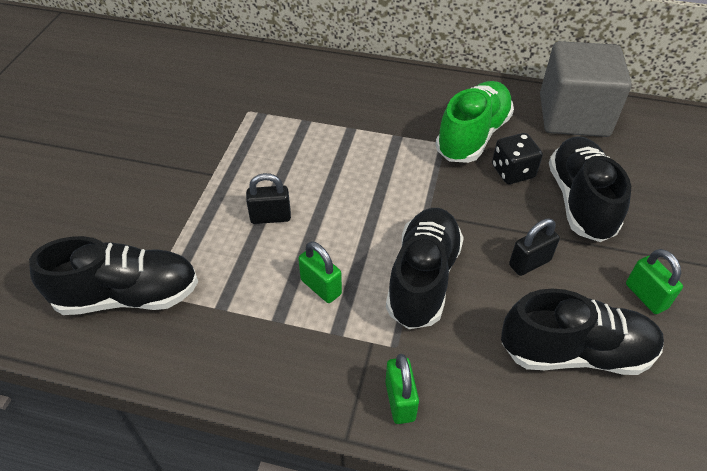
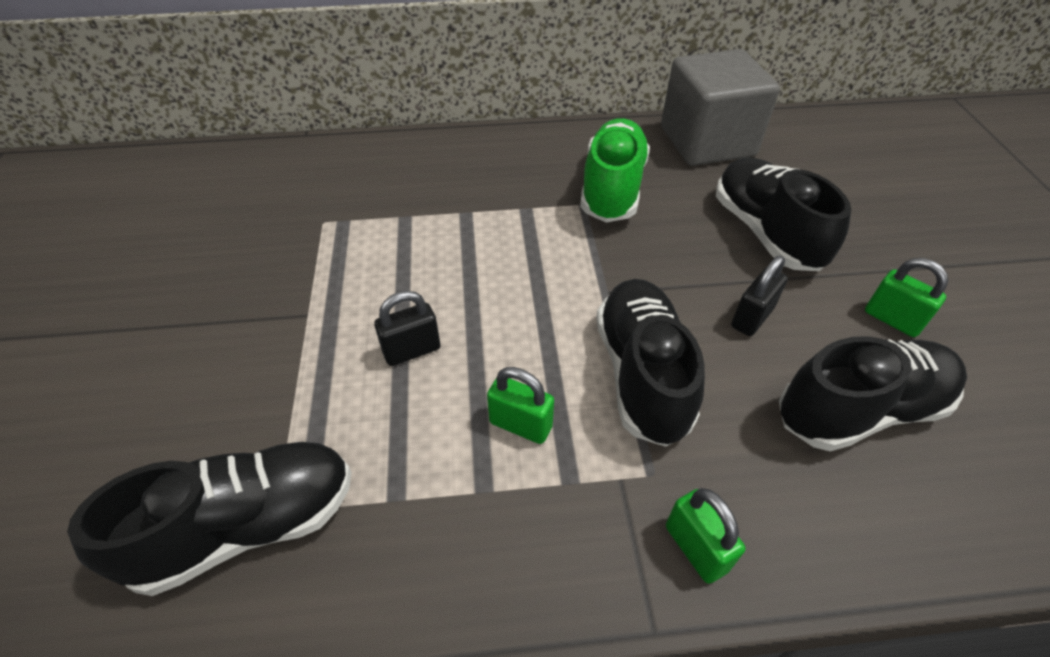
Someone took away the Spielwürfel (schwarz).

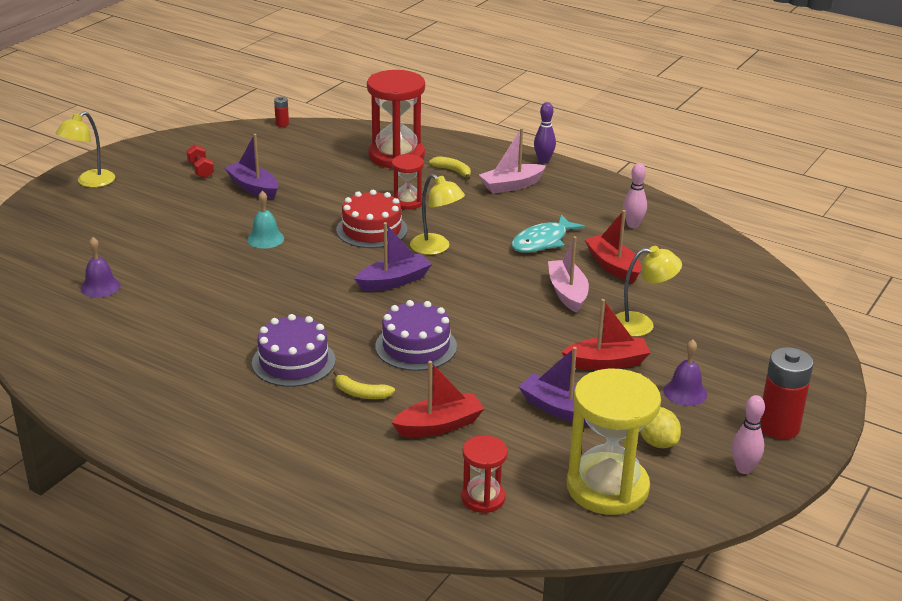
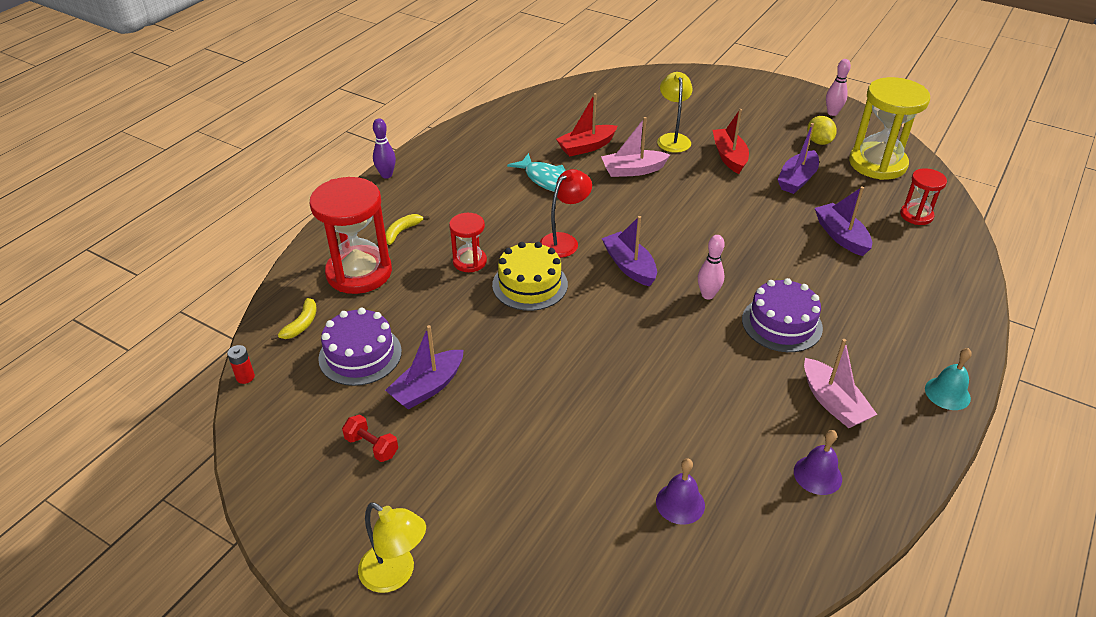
Someone carried the Boot (rosa) (1st from left in the first image).
Someone rotated the Hantel (rot) by 60 degrees clockwise.
Someone carried the Bowlingkegel (rosa) (1st from left).
Someone repainted the Lampe (gelb) (2nd from left), which became the Lampe (rot).
Someone repainted the Kuchen (rot), which became the Kuchen (gelb).
Someone carried the Glocke (türkis).
Someone carried the Kuchen (lila) (2nd from left in the first image).
Someone carried the Glocke (lila) (2nd from left).
Someone took away the Batterie (rot) (2nd from left).
Someone repainted the Boot (rot) (1st from left), which became the Boot (lila) (4th from left).
Someone carried the Banane (gelb) (1st from left).
Someone rotated the Zitrone (gelb) by 75 degrees counterclockwise.

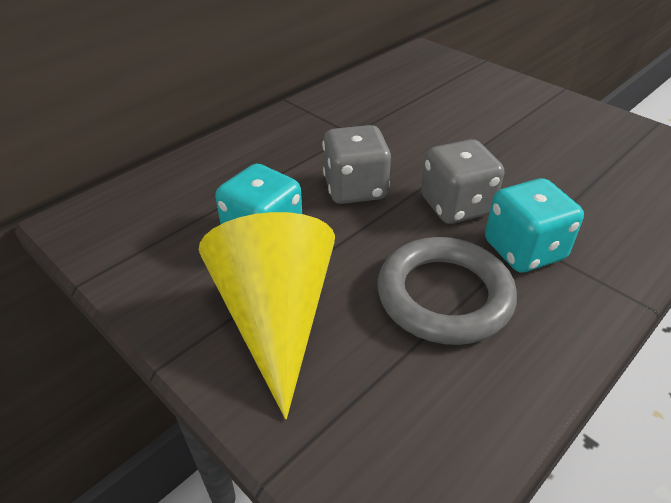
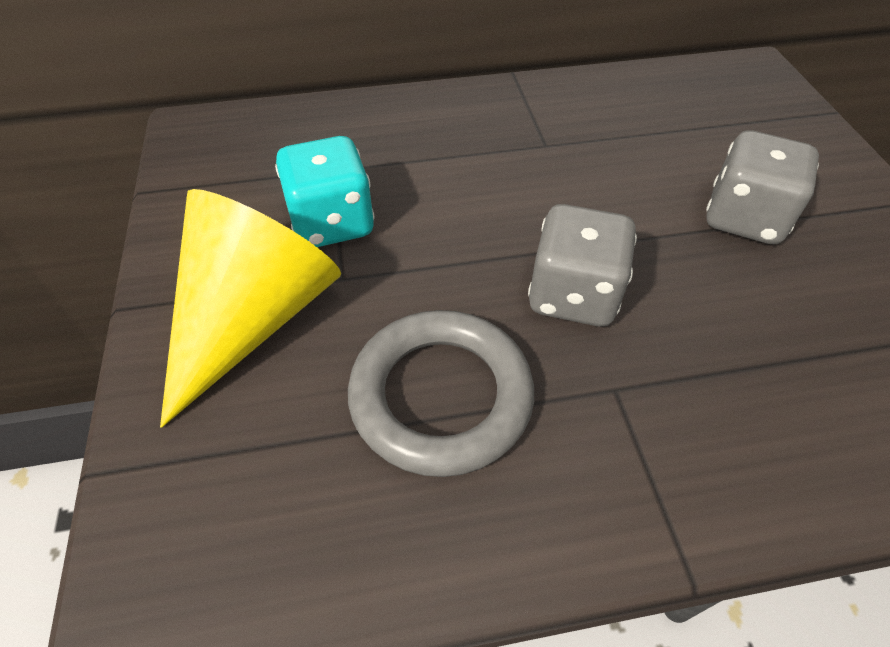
Someone carried the Spielwürfel (grau) (1st from left in the first image).
Someone took away the Spielwürfel (türkis) (2nd from left).

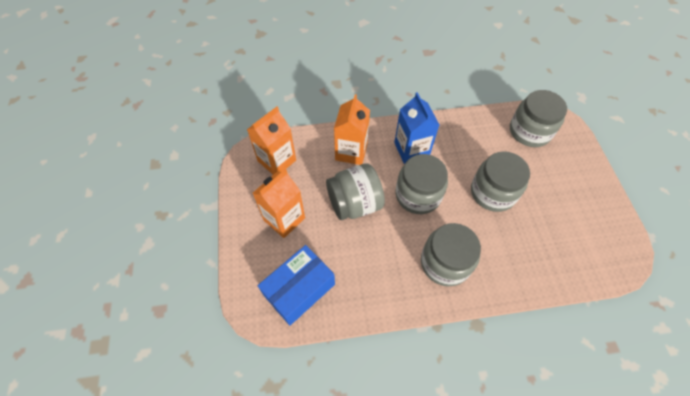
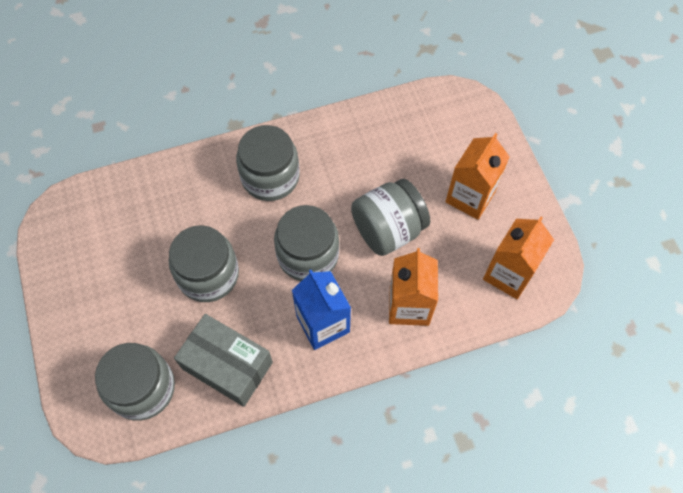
Someone took away the Schachtel (blau).
Someone put down the Schachtel (grau).

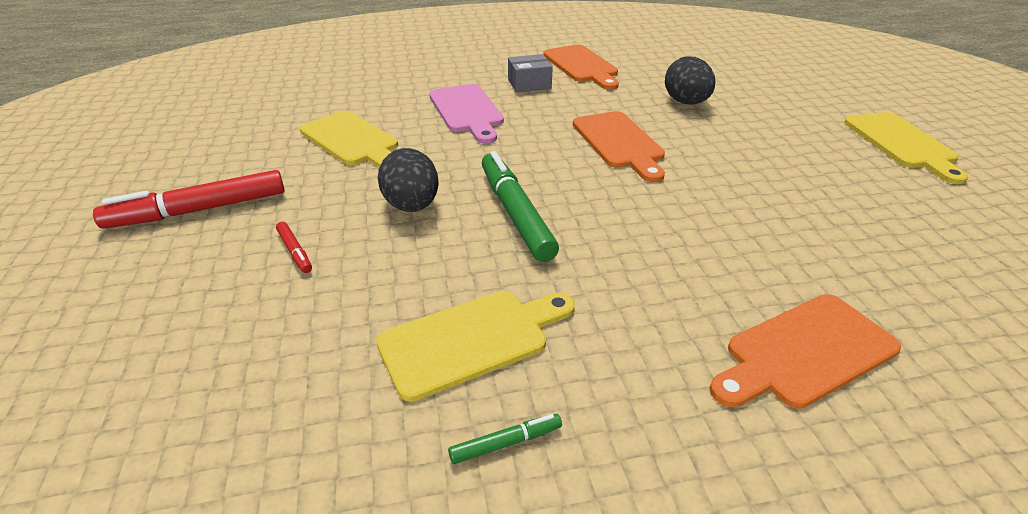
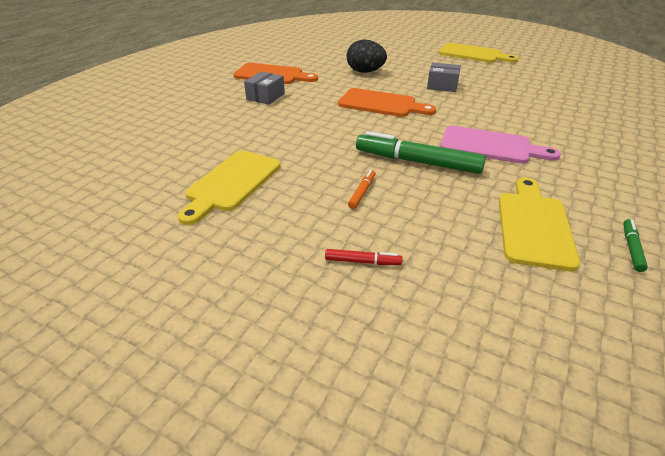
Someone carried the Schneidebrett (rosa).
Someone rotated the Schneidebrett (gelb) (1st from left) by 120 degrees clockwise.
Someone swapped the Ei (schwarz) (1st from left) for the Filzstift (orange).
Someone took away the Filzstift (rot) (1st from left).
Someone took away the Schneidebrett (orange) (3rd from left).
Someone put down the Schachtel (grau) (2nd from left).

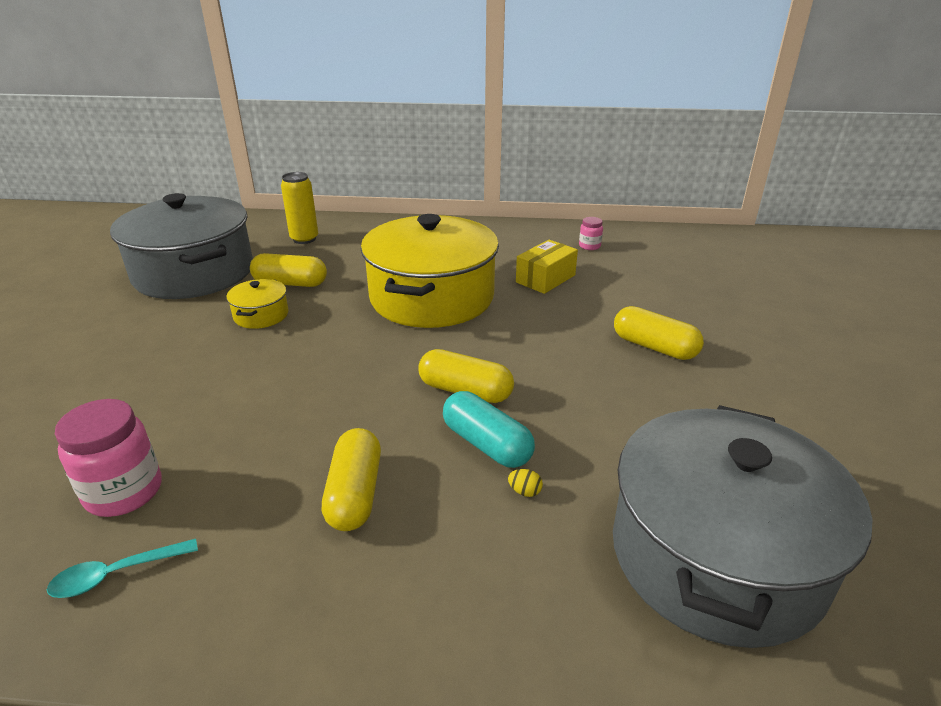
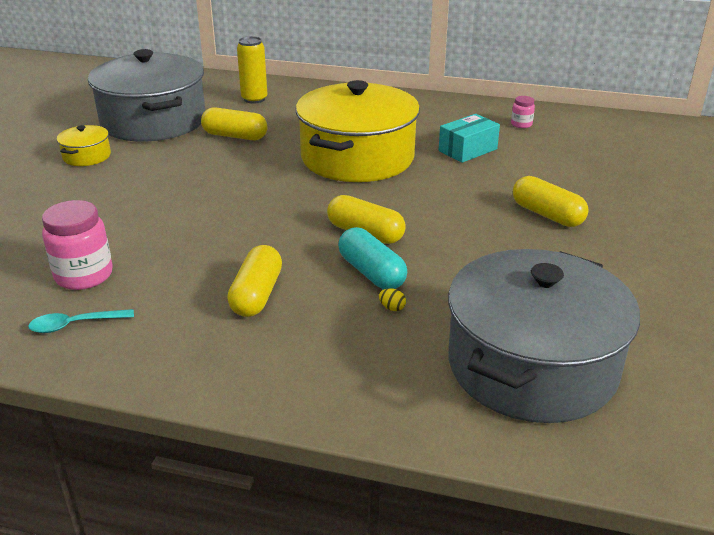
Someone repainted the Schachtel (gelb), which became the Schachtel (türkis).
Someone carried the Kochtopf (gelb) (1st from left).

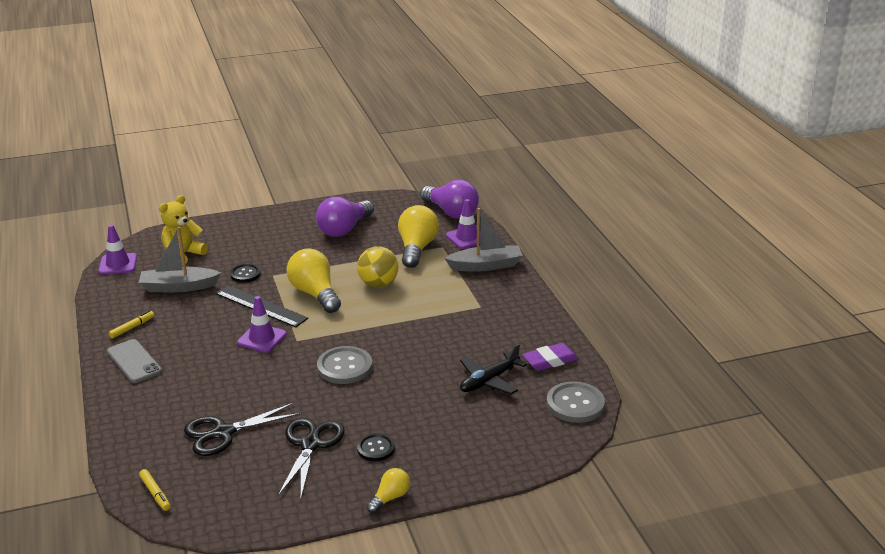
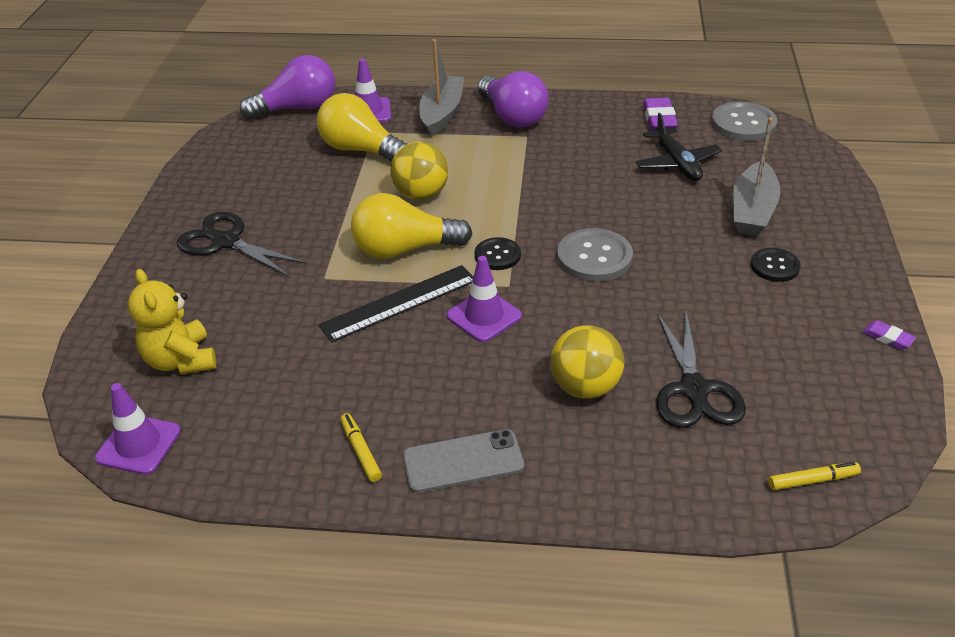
Someone carried the Glühbirne (lila) (1st from left in the first image).
Someone carried the Boot (grau) (1st from left in the first image).
Someone carried the Knopf (schwarz) (1st from left).
Someone carried the Schere (schwarz) (2nd from left in the first image).
Someone took away the Glühbirne (gelb) (2nd from left).
Someone put down the Radiergummi (lila) (2nd from left).
Someone put down the Ball (gelb) (2nd from left).

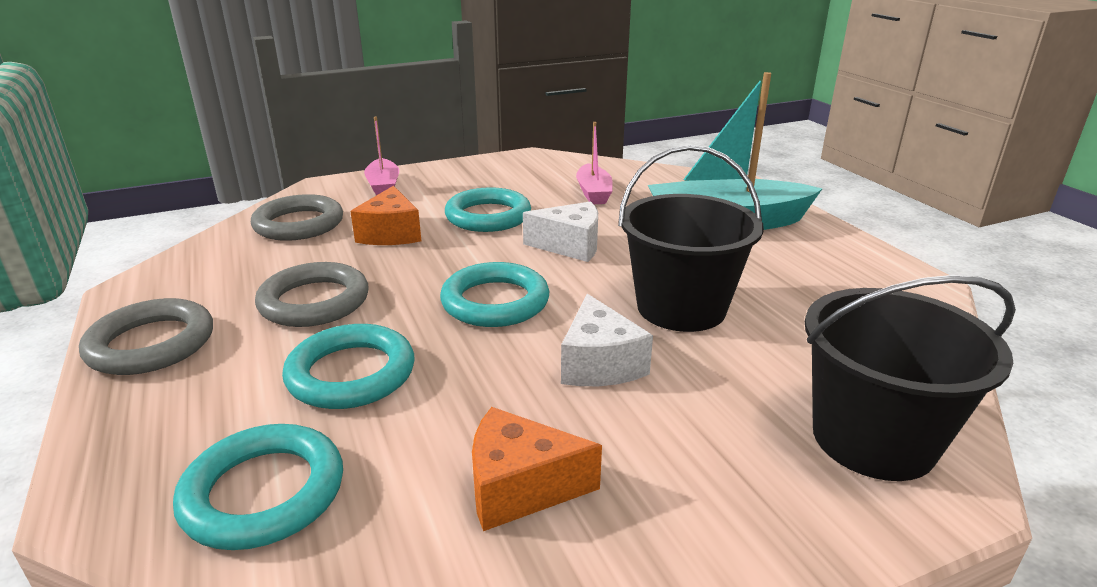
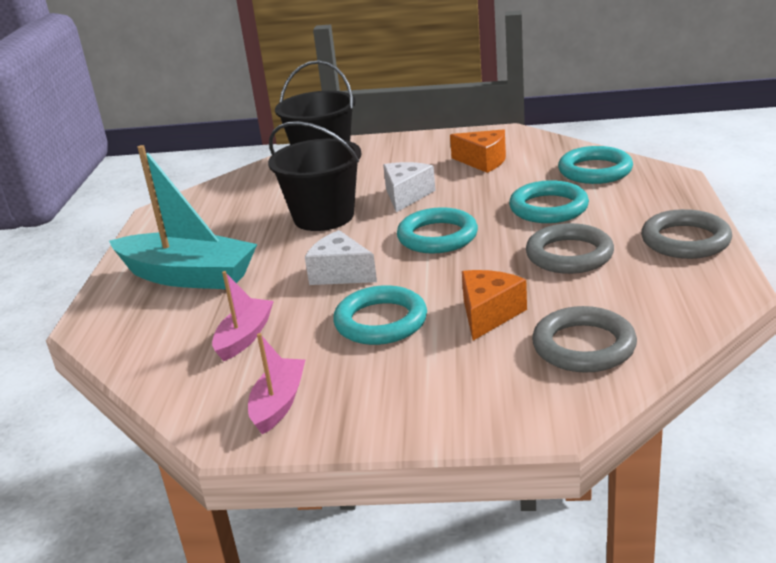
Someone carried the Boot (rosa) (1st from left in the first image).

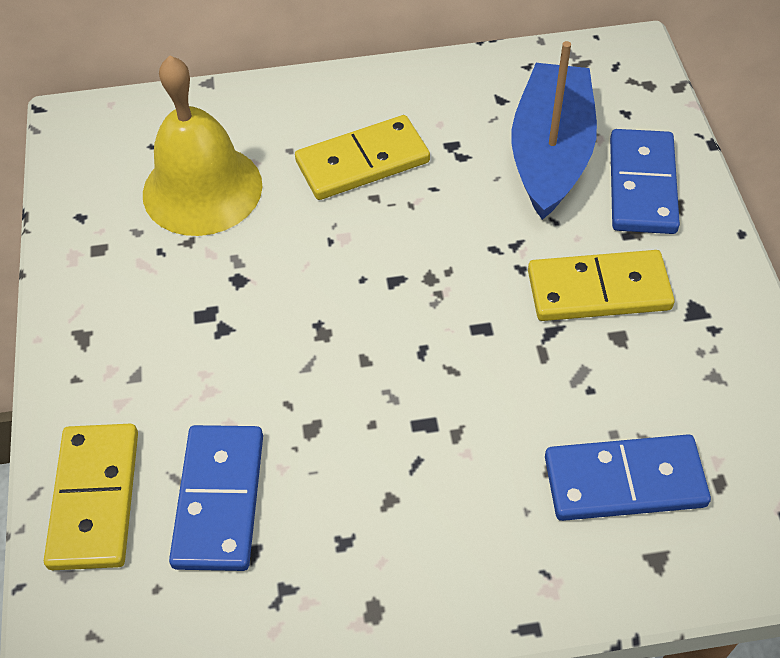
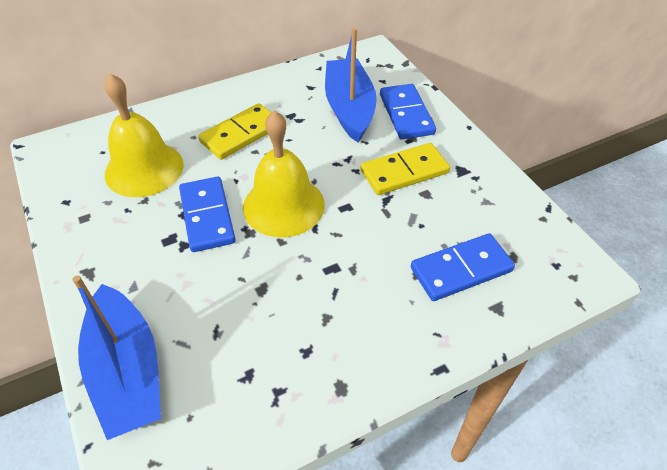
Someone swapped the Dominostein (gelb) (1st from left) for the Boot (blau) (1st from left).
Someone carried the Dominostein (blau) (1st from left).
Someone put down the Glocke (gelb) (2nd from left).

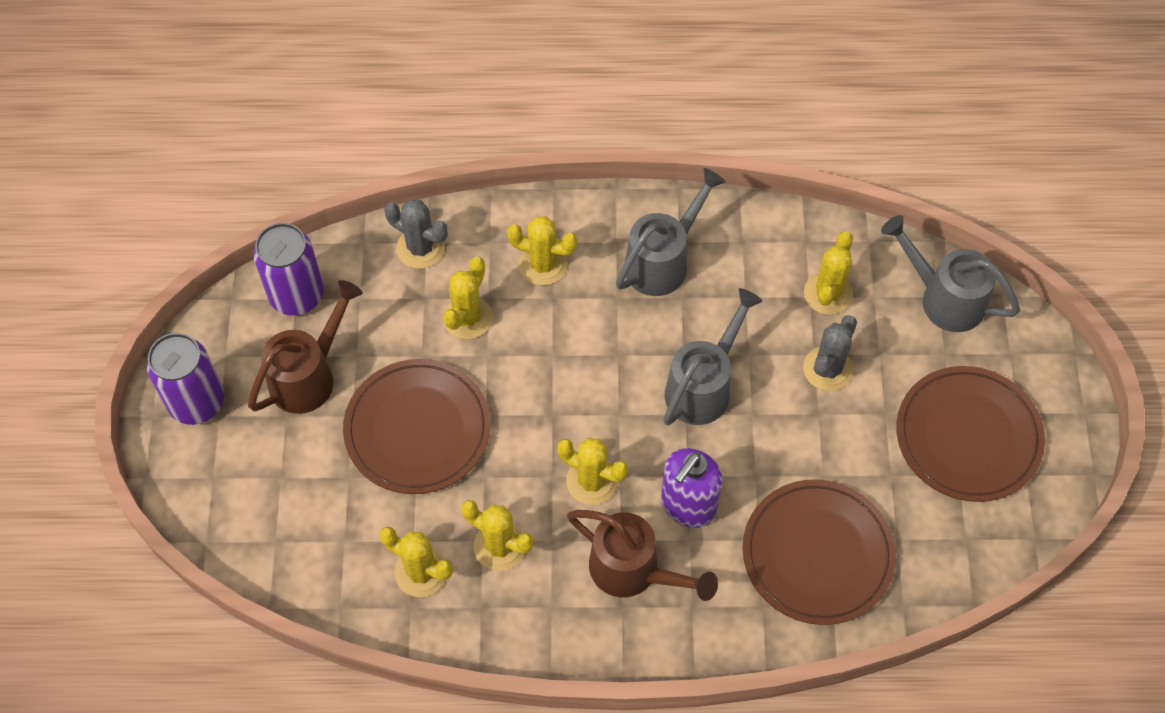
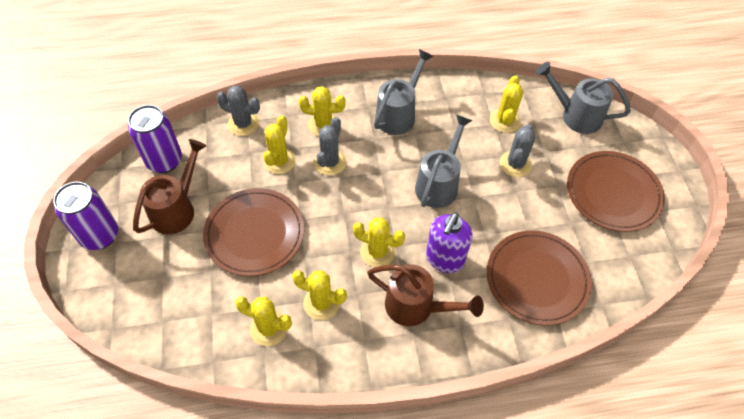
Someone put down the Kaktus (grau) (2nd from left).

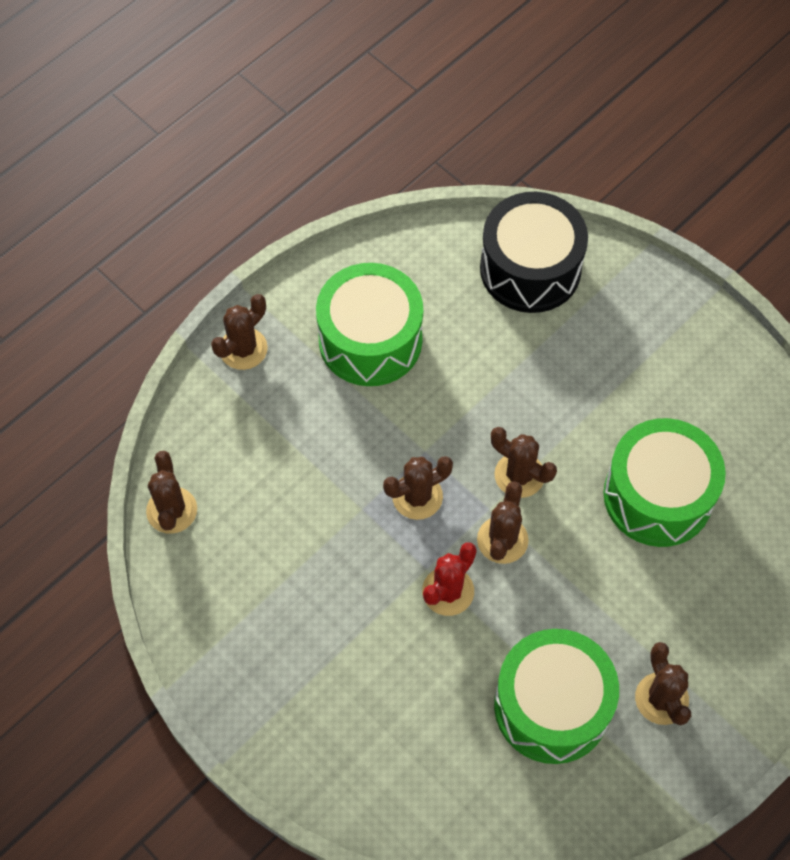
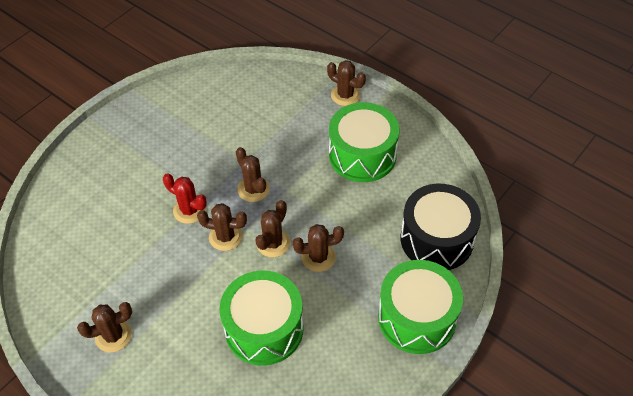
Someone carried the Kaktus (braun) (1st from left in the first image).
Someone carried the Trommel (grün) (2nd from left in the first image).

